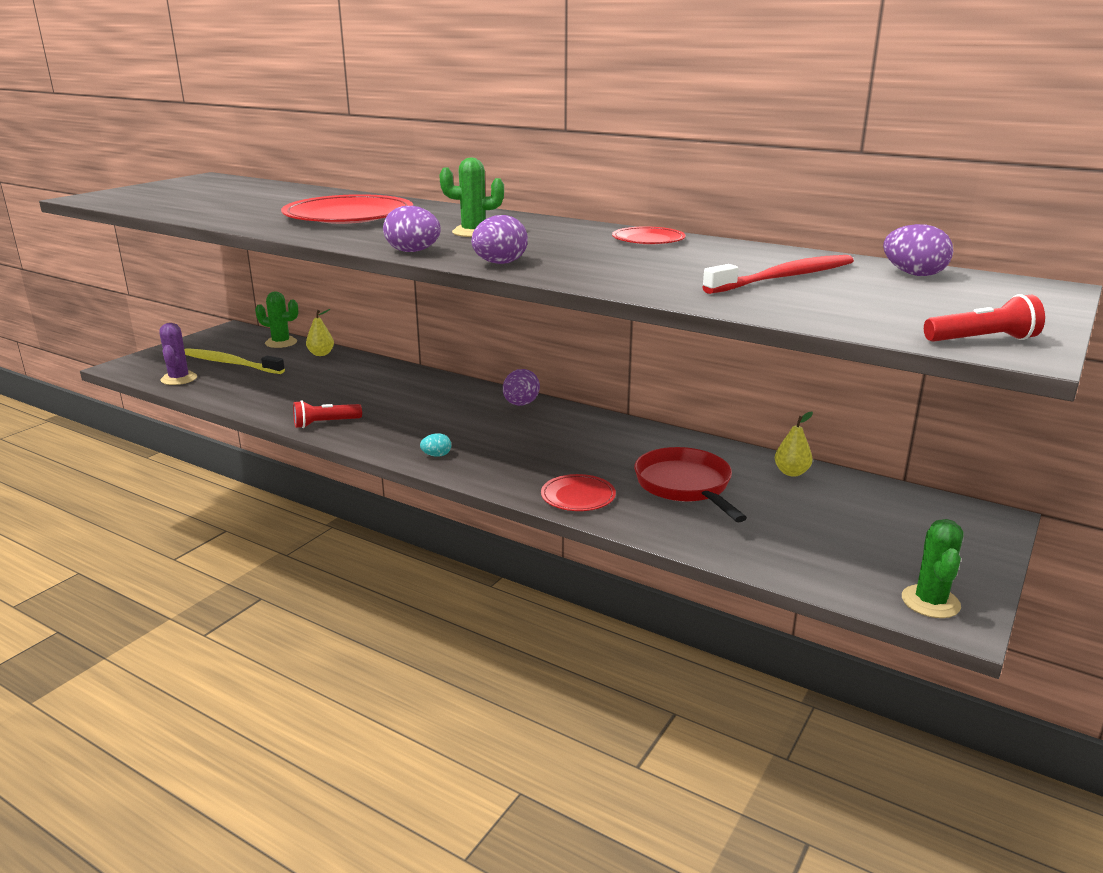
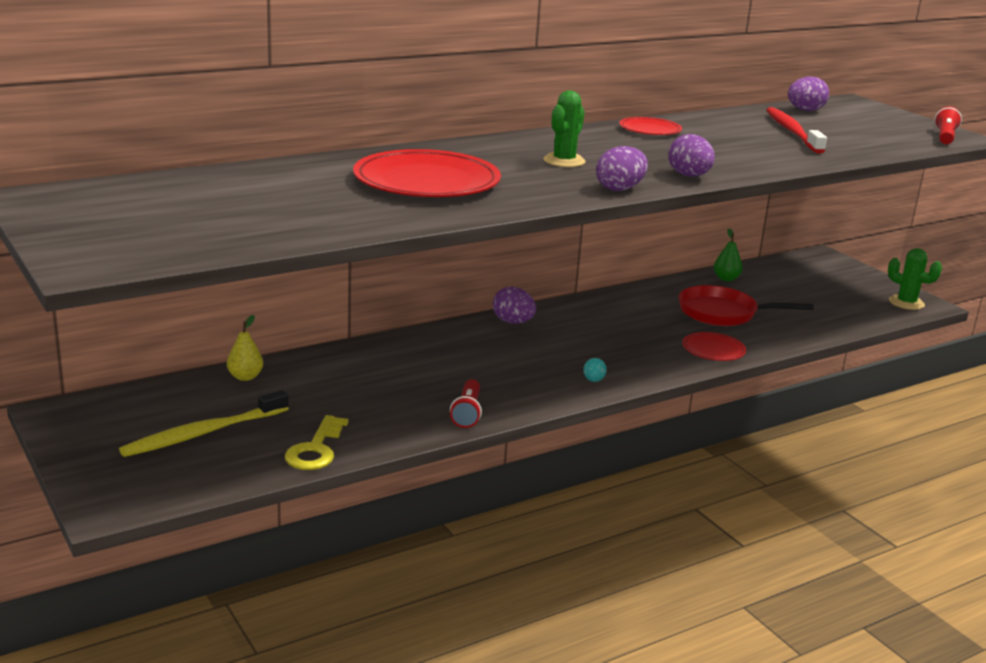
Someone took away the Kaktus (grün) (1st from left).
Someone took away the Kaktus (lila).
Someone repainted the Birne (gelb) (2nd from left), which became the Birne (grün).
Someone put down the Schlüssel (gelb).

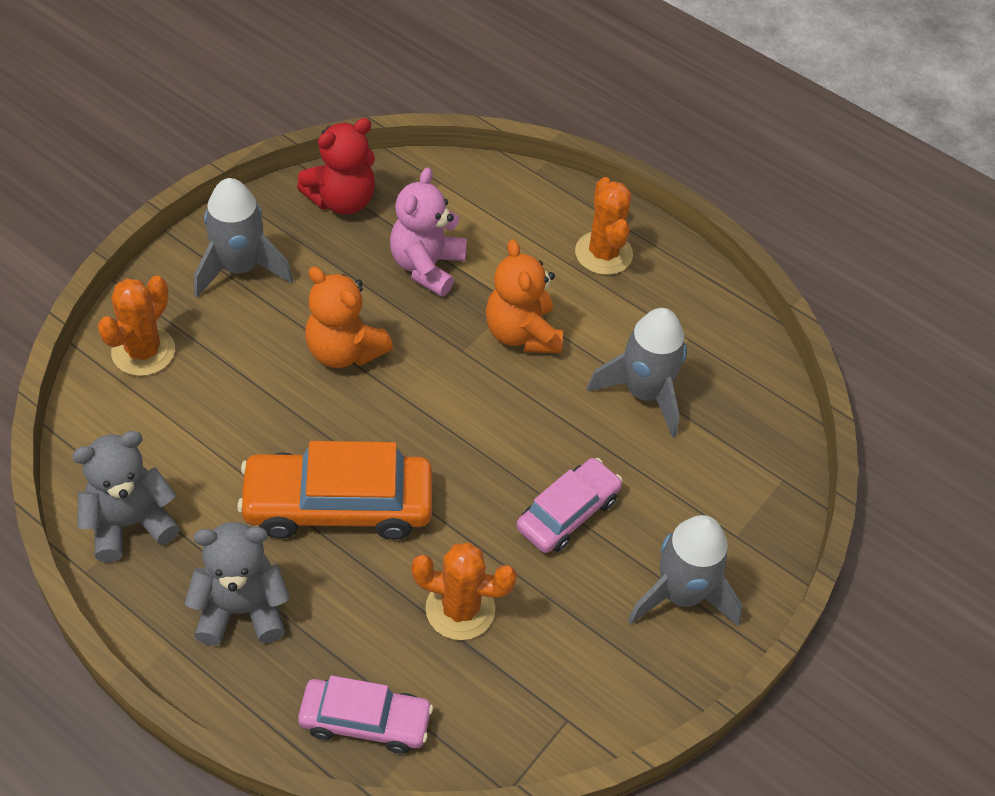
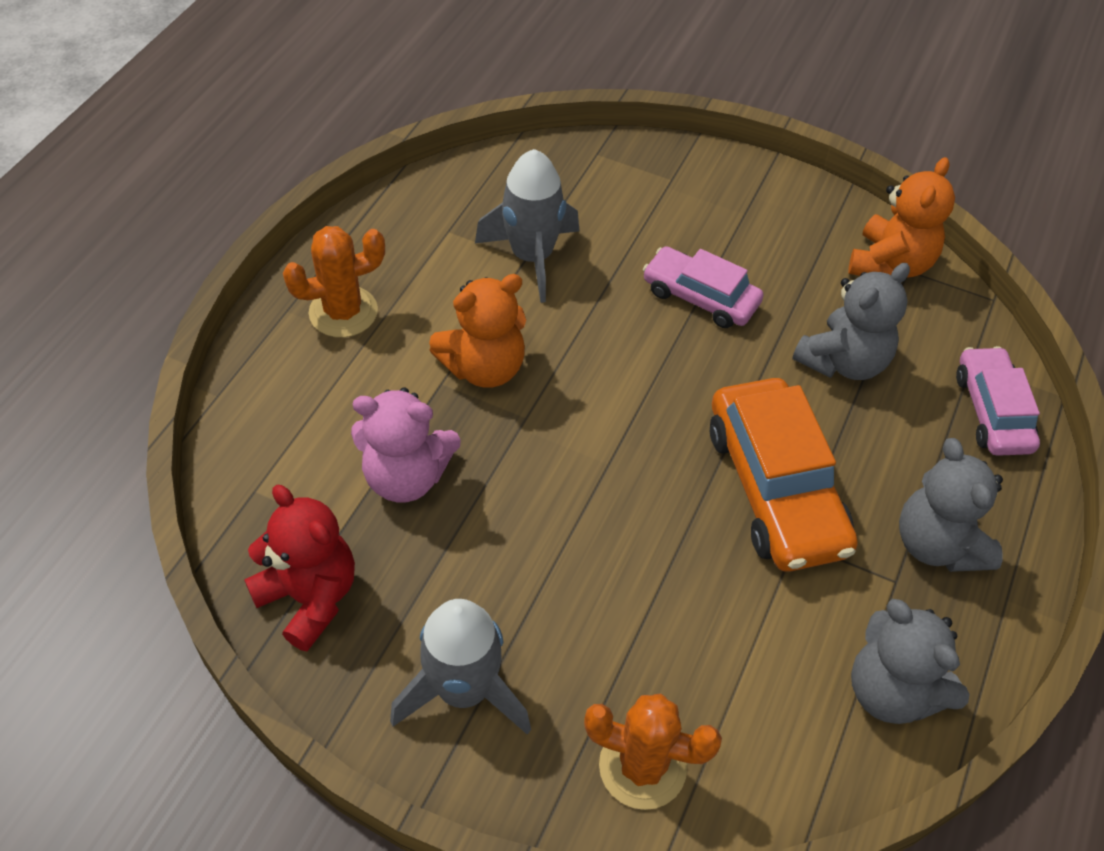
Someone carried the Teddybär (orange) (1st from left in the first image).
Someone took away the Rakete (grau) (3rd from left).
Someone swapped the Kaktus (orange) (2nd from left) for the Teddybär (grau) (1st from left).

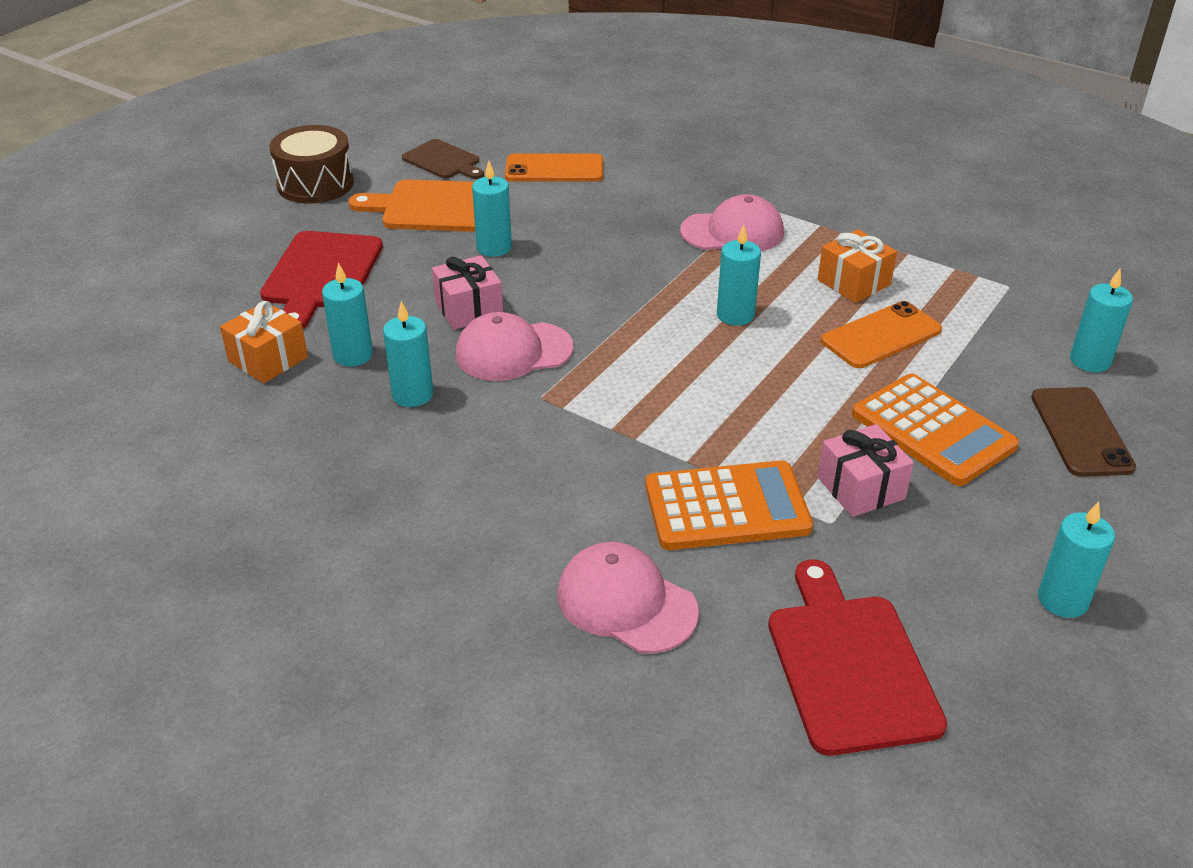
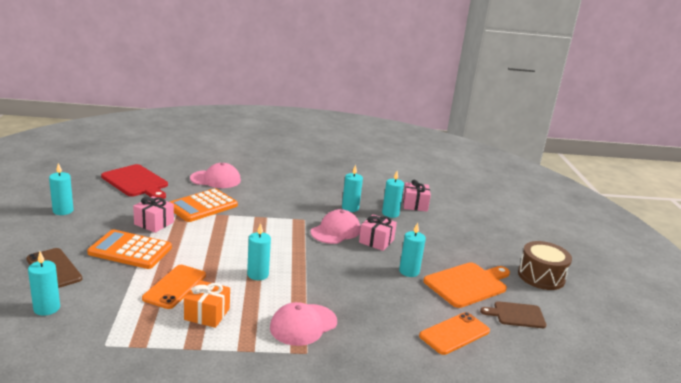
Someone took away the Schneidebrett (rot) (1st from left).
Someone repainted the Geschenk (orange) (1st from left), which became the Geschenk (rosa) (3rd from left).

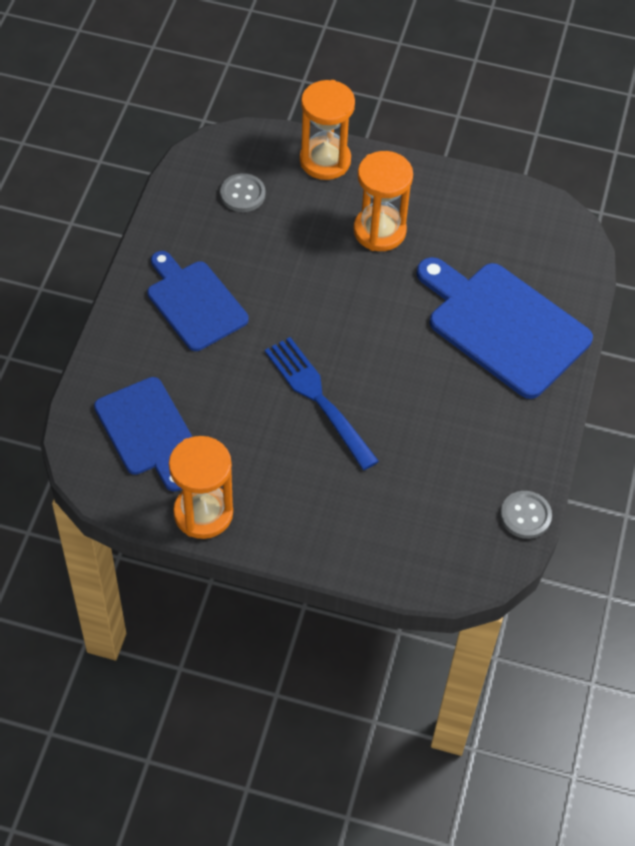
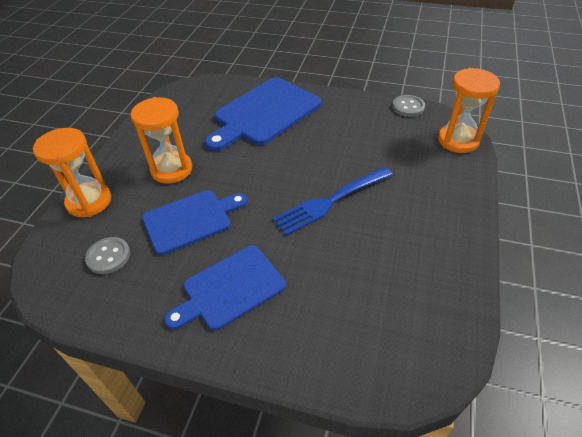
Someone carried the Schneidebrett (blau) (1st from left).
Someone carried the Sanduhr (orange) (1st from left in the first image).

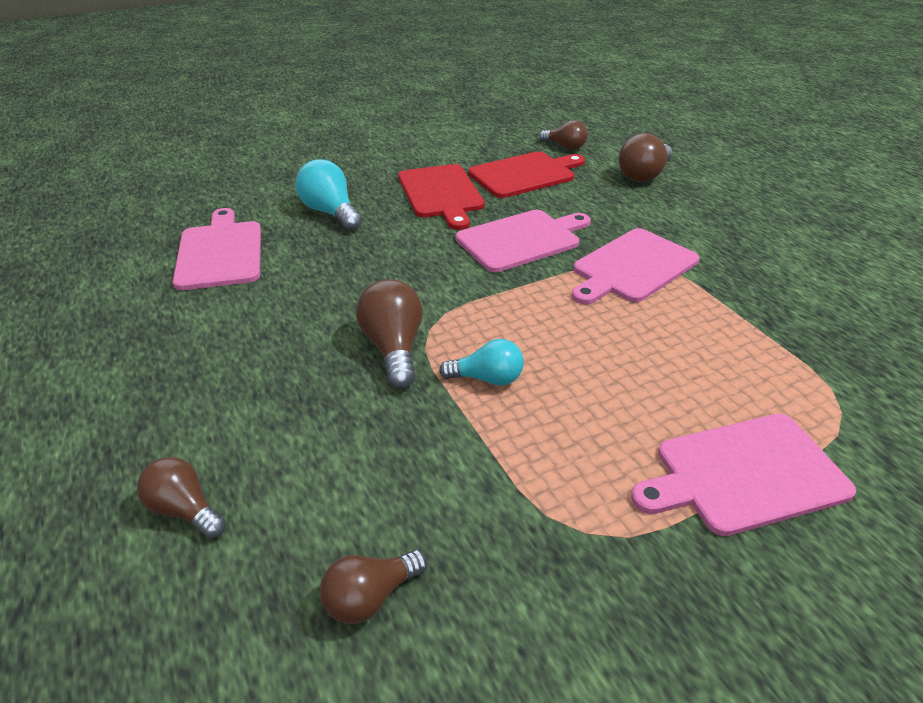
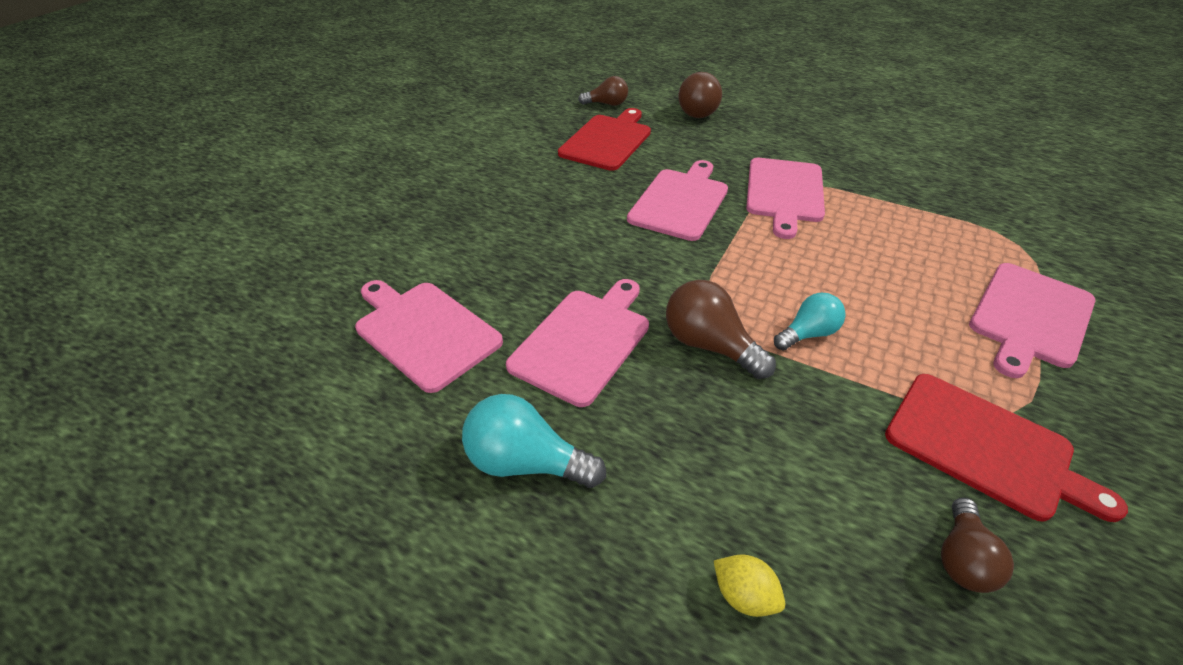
Someone carried the Glühbirne (türkis) (1st from left).
Someone carried the Schneidebrett (rot) (1st from left in the first image).
Someone swapped the Glühbirne (braun) (1st from left) for the Zitrone (gelb).
Someone put down the Schneidebrett (rosa) (2nd from left).

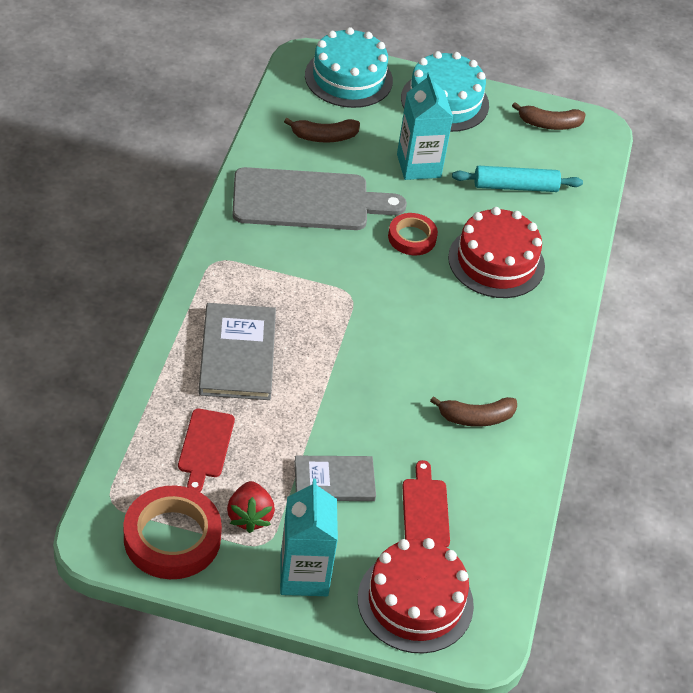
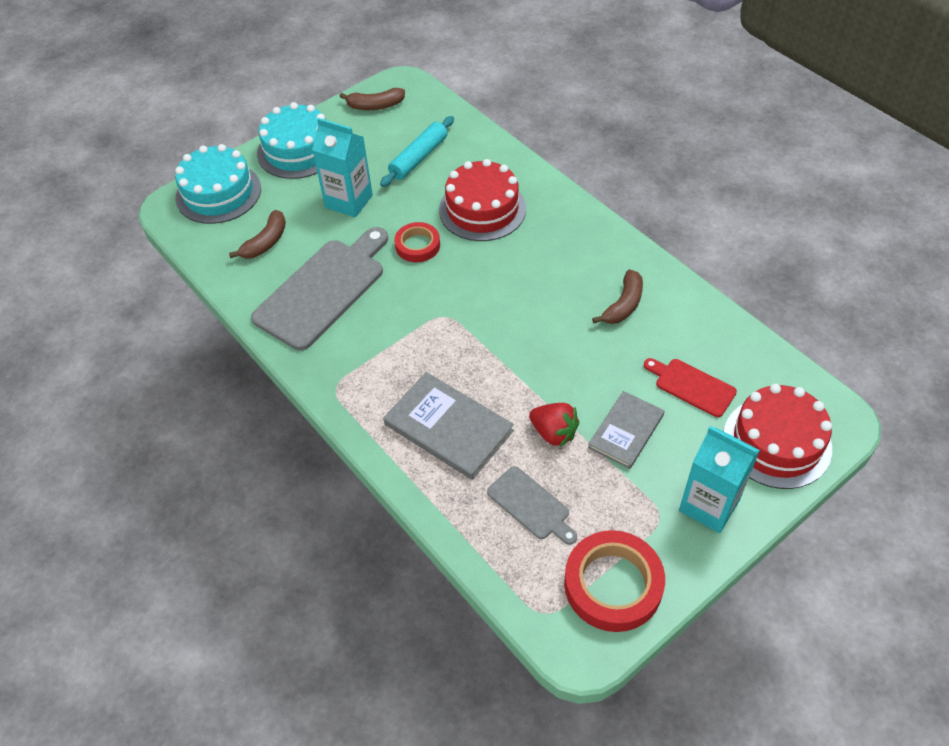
Someone rotated the Banane (braun) (3rd from left in the first image) by 45 degrees clockwise.
Someone repainted the Schneidebrett (rot) (1st from left), which became the Schneidebrett (grau) (2nd from left).
Someone carried the Erdbeere (rot).

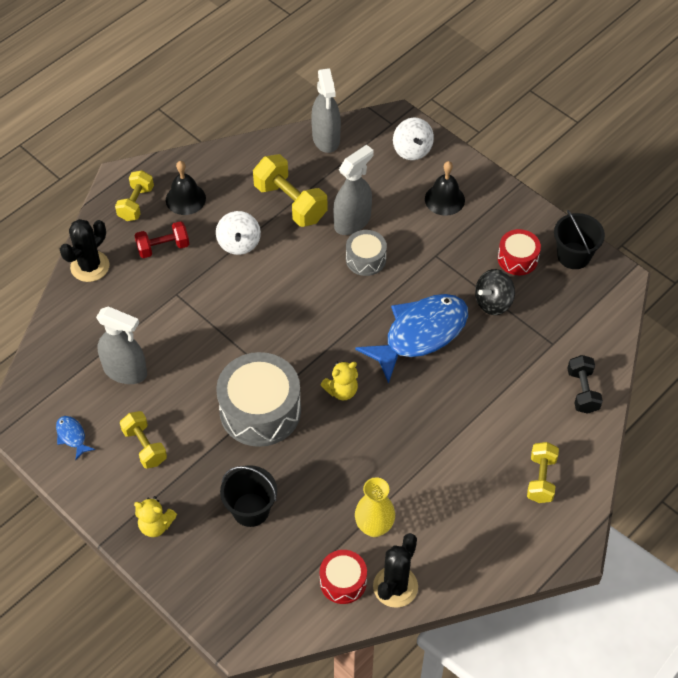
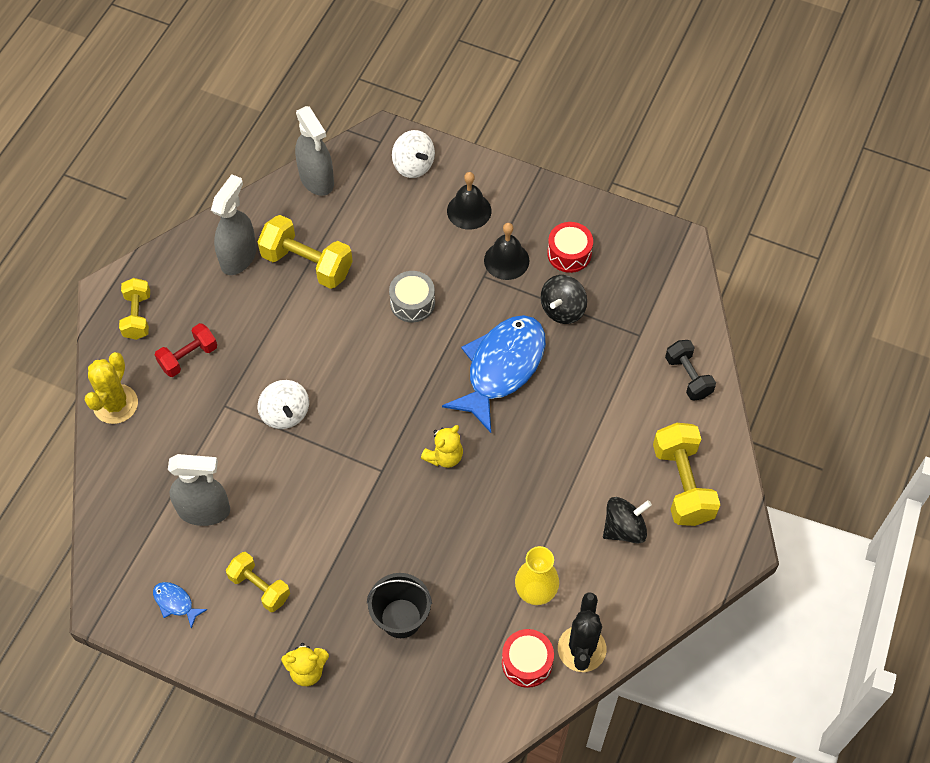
Someone carried the Sprühflasche (grau) (3rd from left in the first image).
Someone carried the Glocke (schwarz) (1st from left in the first image).
Someone took away the Eimer (schwarz) (2nd from left).
Someone carried the Kreisel (weiß) (1st from left).
Someone repainted the Kaktus (schwarz) (1st from left), which became the Kaktus (gelb).
Someone took away the Trommel (grau) (1st from left).
Someone scaled the Hantel (gelb) (4th from left) by 1.57.
Someone put down the Kreisel (schwarz) (2nd from left).

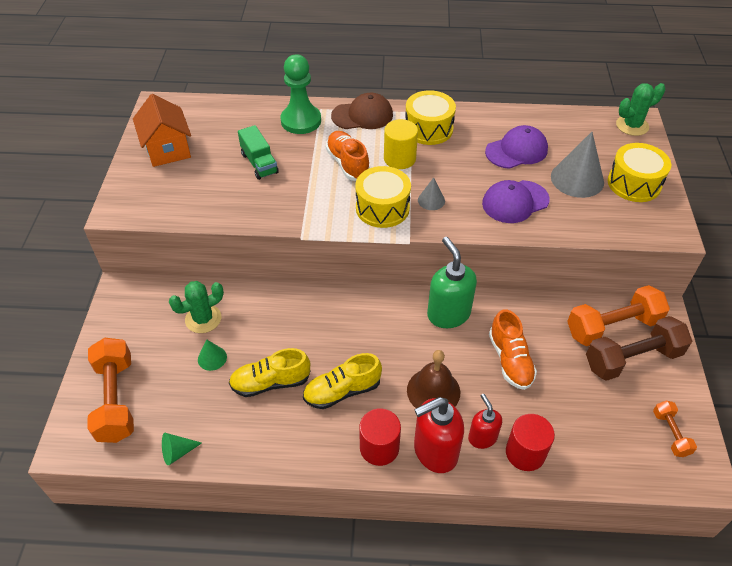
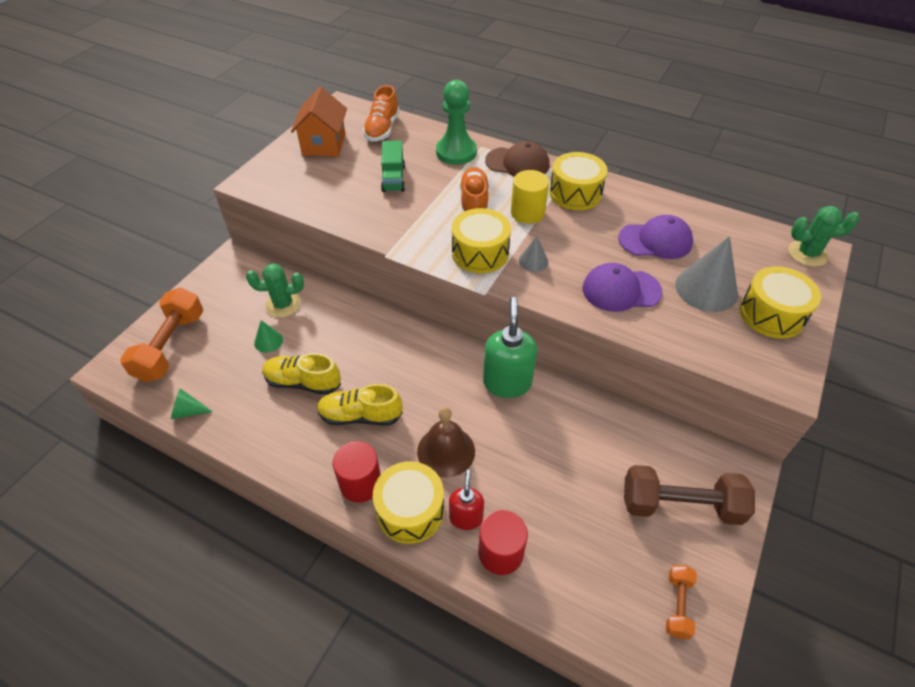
Someone took away the Hantel (orange) (2nd from left).
Someone carried the Schuh (orange) (2nd from left in the first image).
Someone swapped the Seifenspender (rot) (1st from left) for the Trommel (gelb) (1st from left).

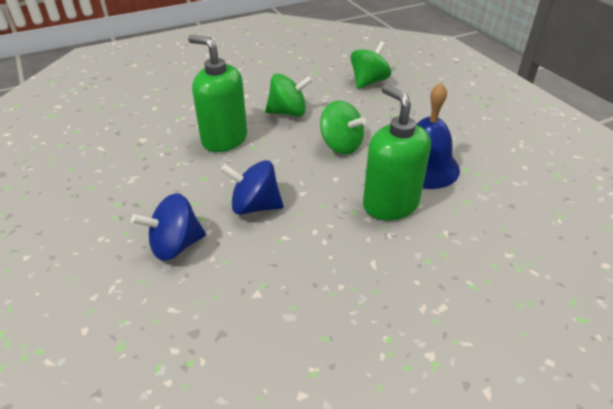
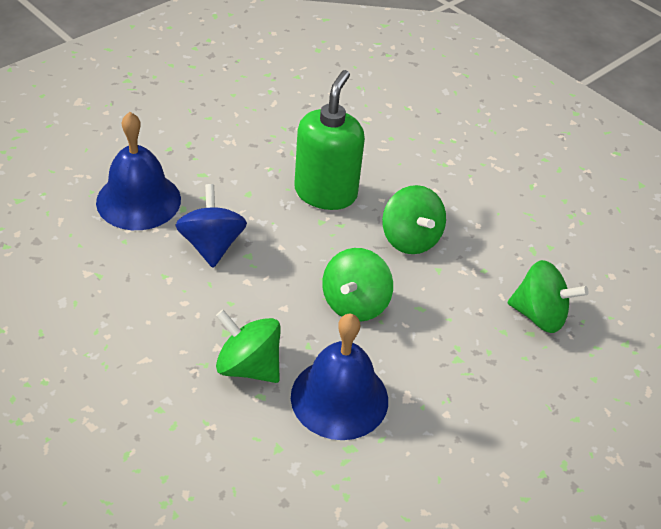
Someone swapped the Seifenspender (grün) (2nd from left) for the Kreisel (grün) (1st from left).
Someone swapped the Kreisel (blau) (1st from left) for the Glocke (blau) (1st from left).

